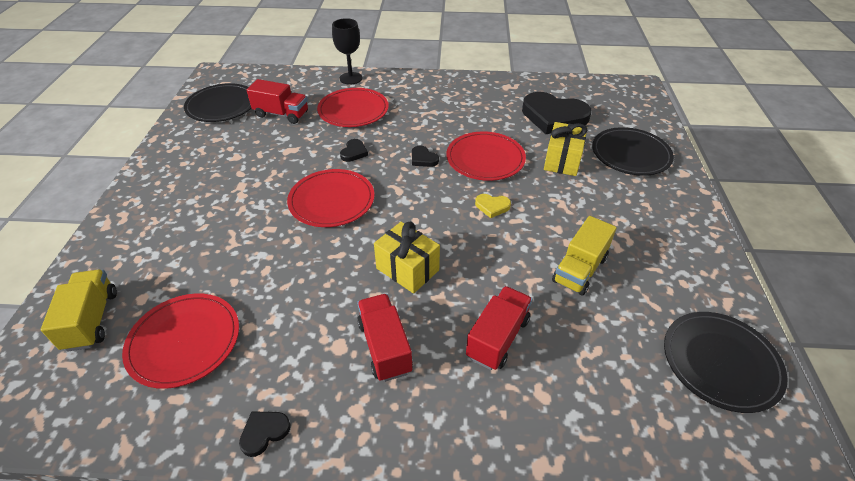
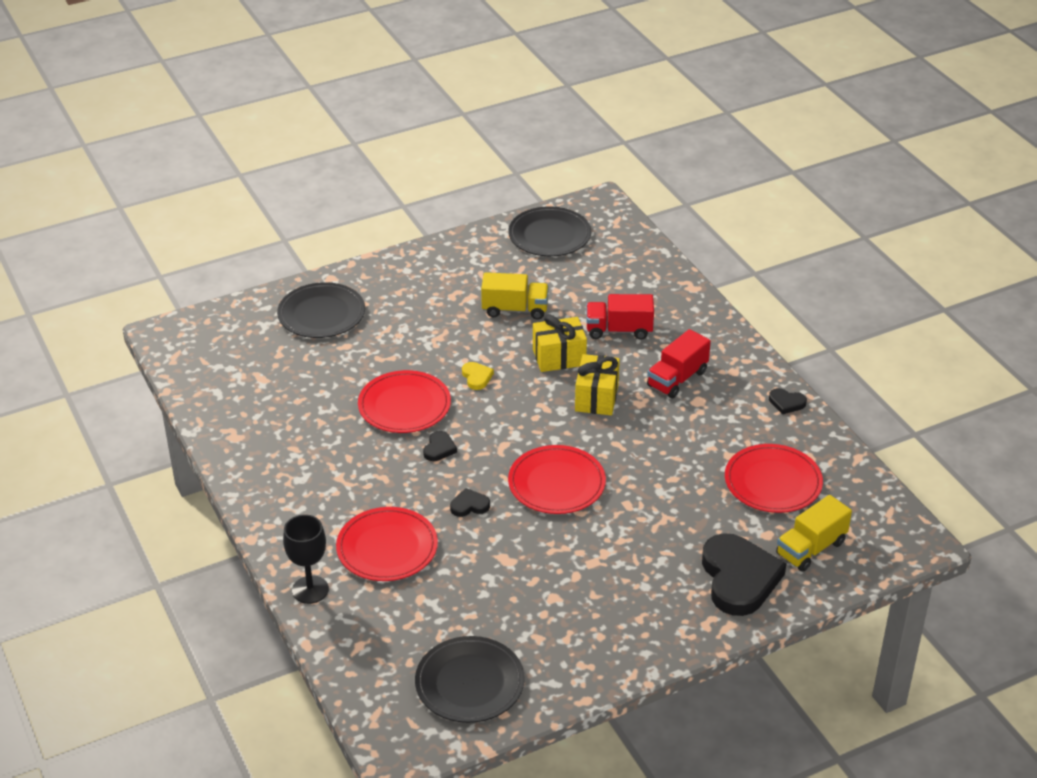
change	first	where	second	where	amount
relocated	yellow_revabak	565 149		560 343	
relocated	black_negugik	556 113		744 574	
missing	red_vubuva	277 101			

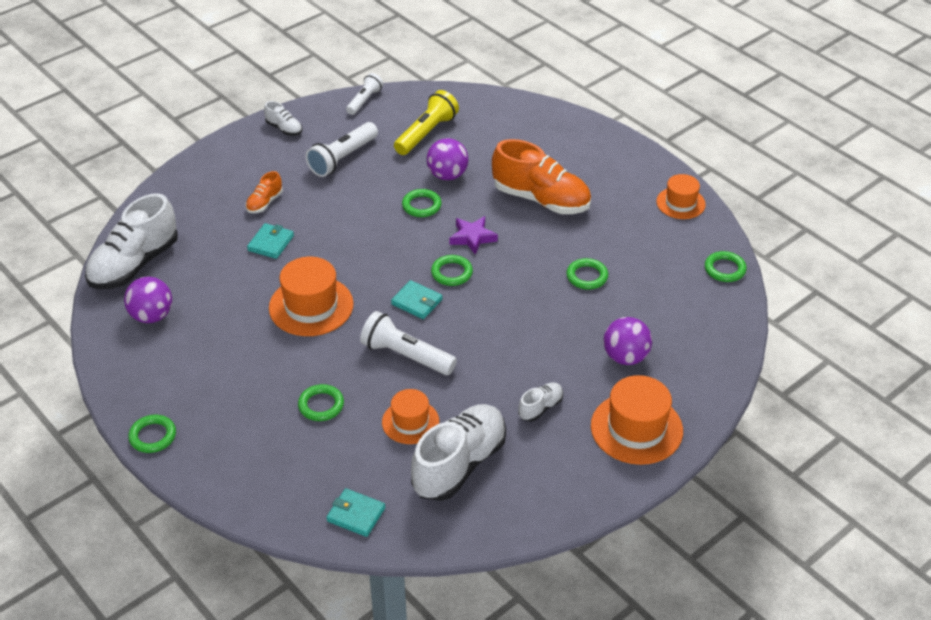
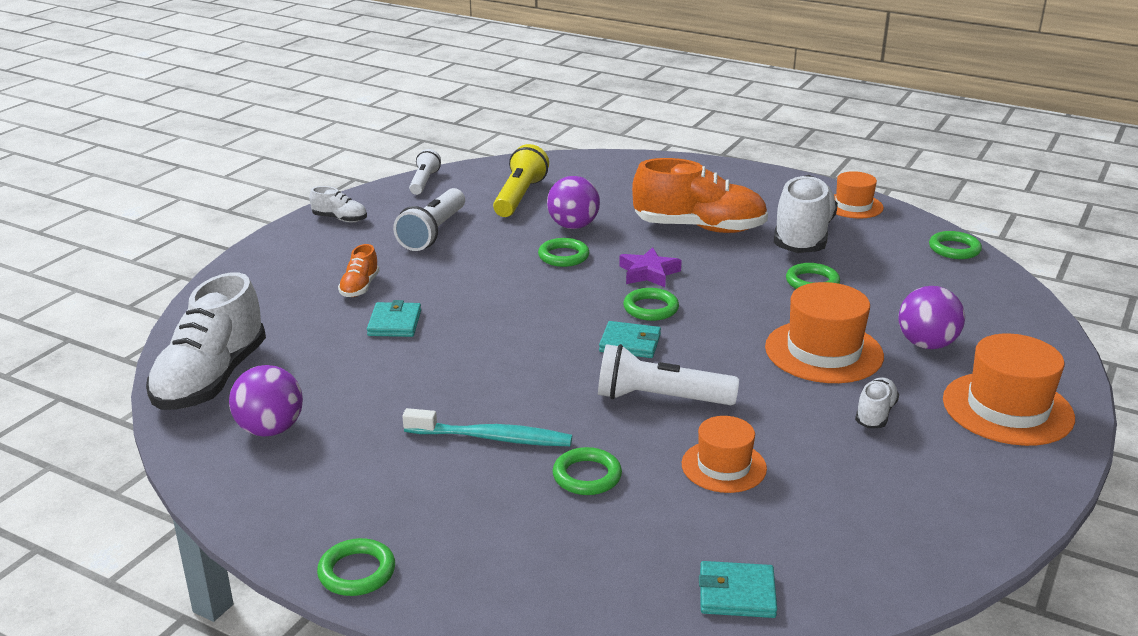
change	first	where	second	where	amount
appeared			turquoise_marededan	487 427	
relocated	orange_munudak	311 296		824 332	
relocated	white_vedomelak	458 452		806 214	

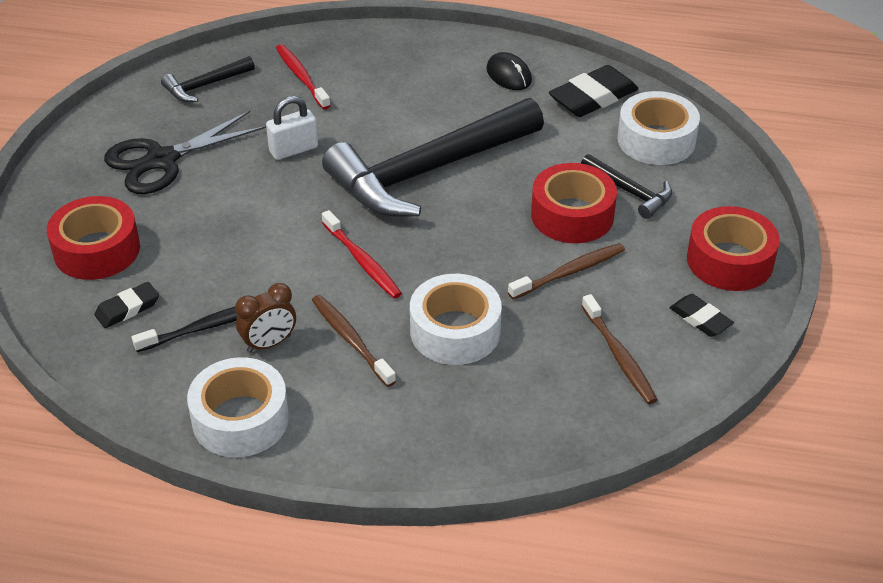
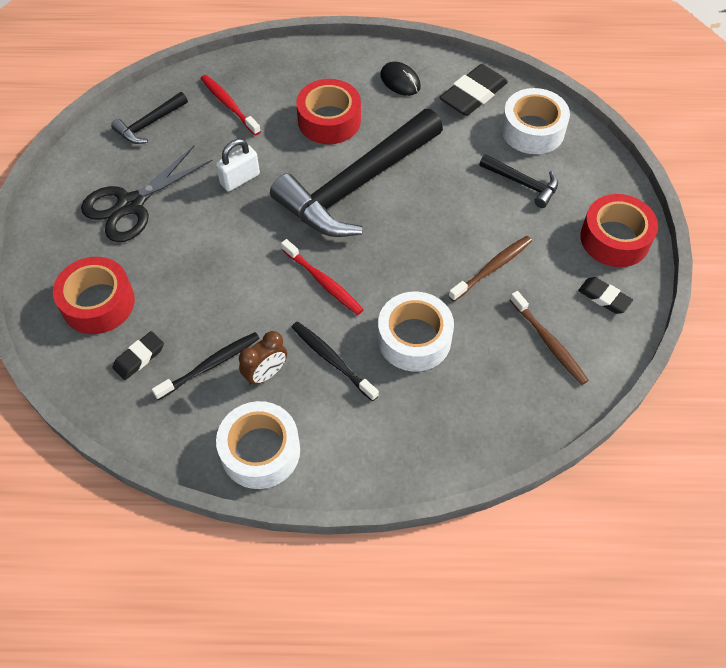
change	first	where	second	where	amount
colour	brown_marededan	354 341	black_marededan	335 361	
relocated	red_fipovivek	574 203		328 111	

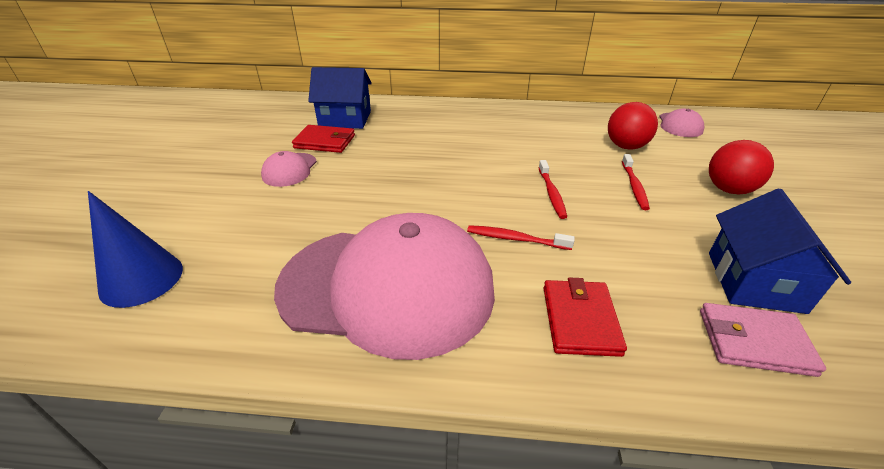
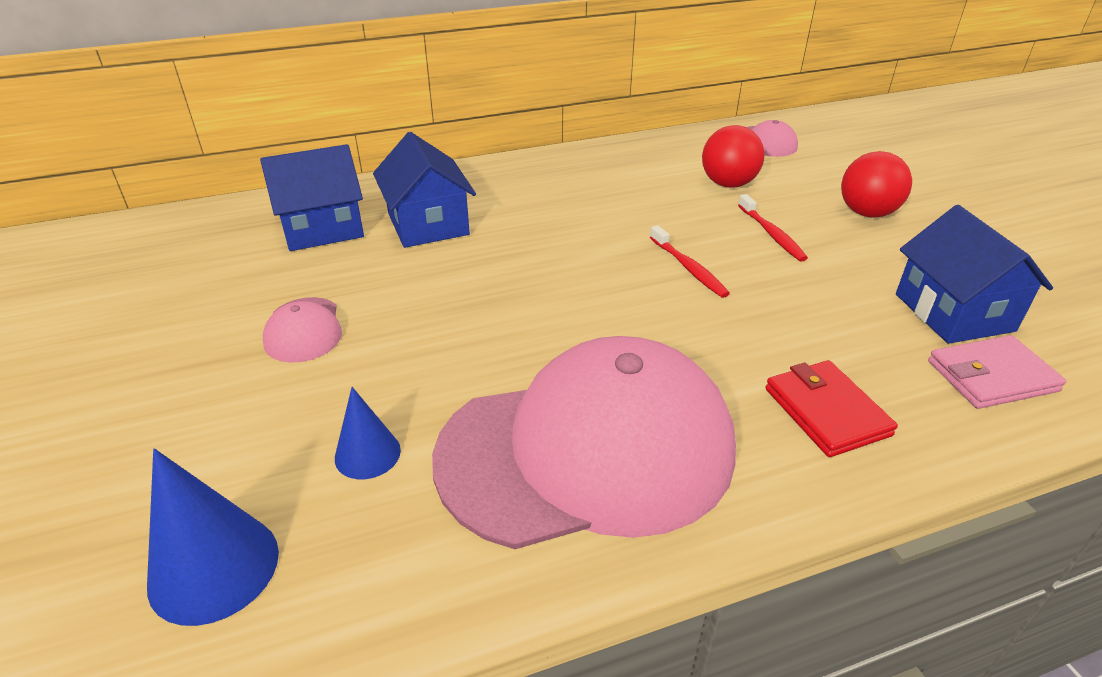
change	first	where	second	where	amount
appeared			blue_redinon	368 433	
appeared			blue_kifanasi	424 190	
missing	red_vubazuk	323 139			
missing	red_marededan	521 237			

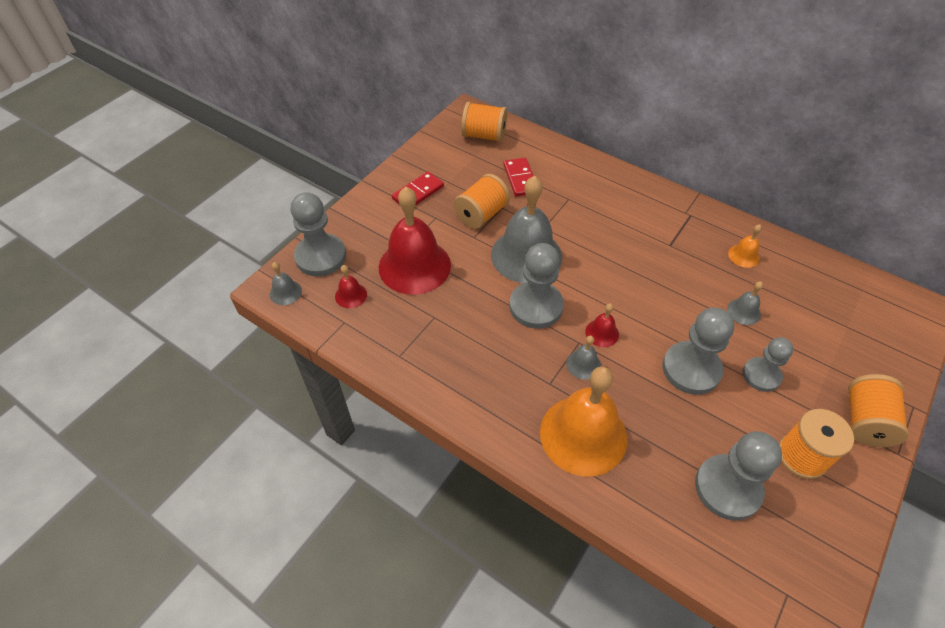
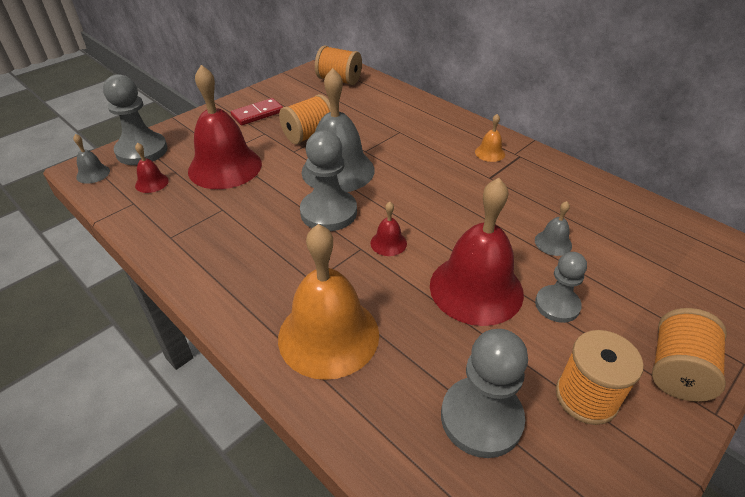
change	first	where	second	where	amount
exchanged	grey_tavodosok	698 351	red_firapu	477 252	
relocated	orange_firapu	745 246		490 138	
missing	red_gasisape	518 177			
missing	grey_firapu	583 358			

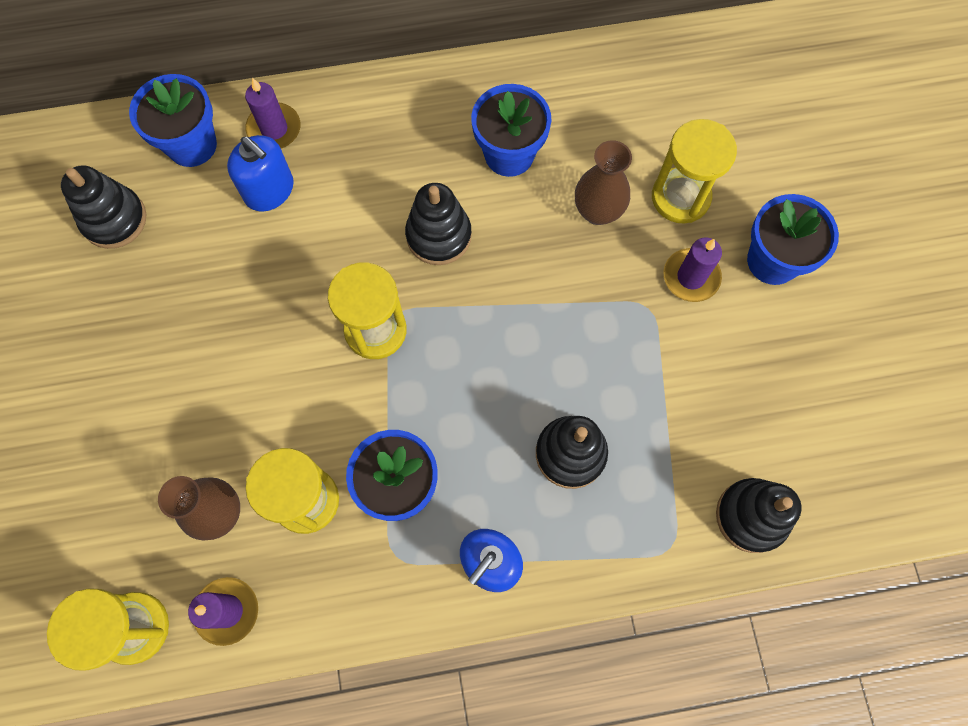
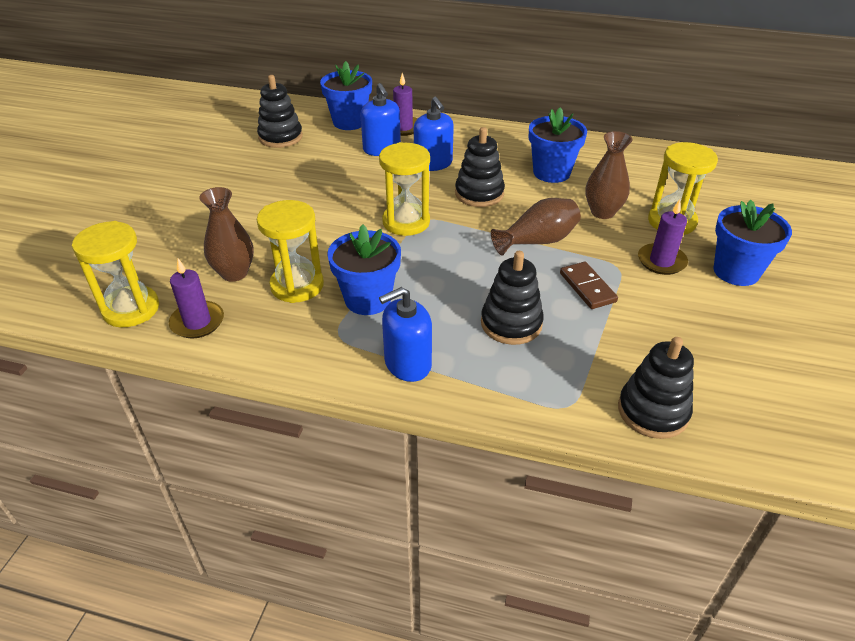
change	first	where	second	where	amount
appeared			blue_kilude	434 134	
appeared			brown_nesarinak	536 227	
appeared			brown_gasisape	589 285	

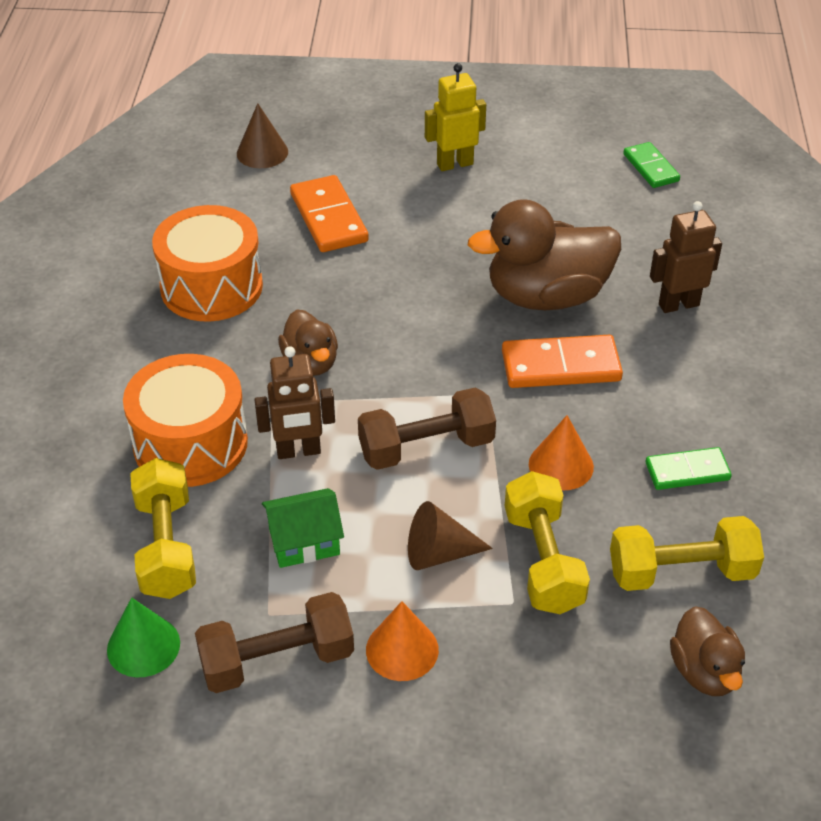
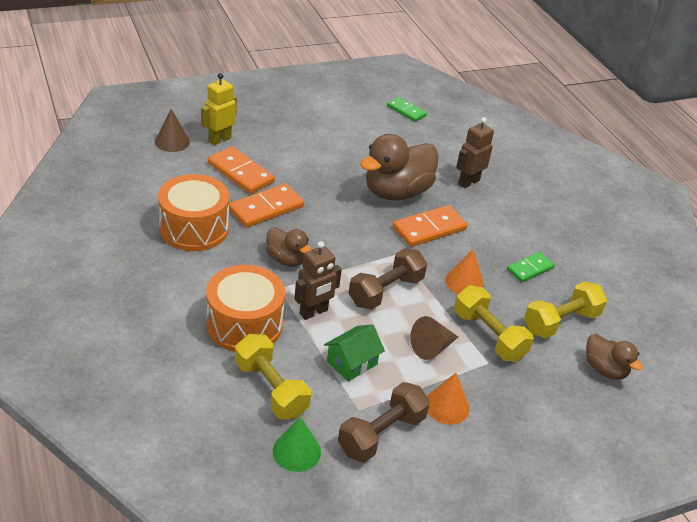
change	first	where	second	where	amount
relocated	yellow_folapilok	455 117		219 109	
appeared			orange_gasisape	266 206	

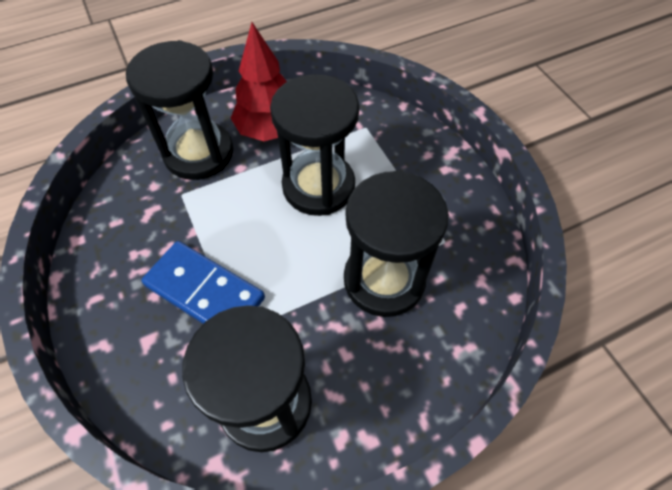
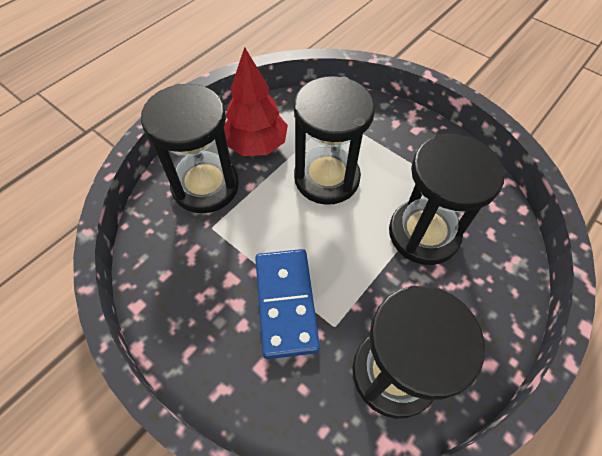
change	first	where	second	where	amount
spun	blue_gasisape	203 282		287 304	75 degrees clockwise

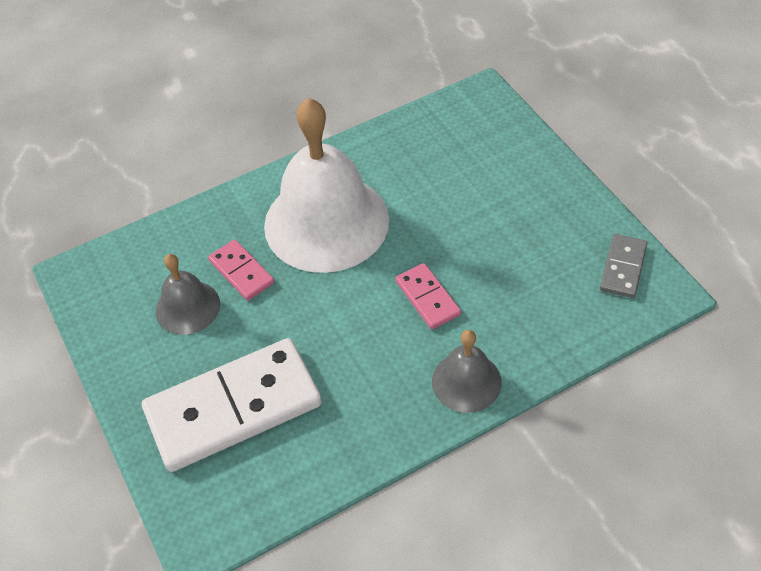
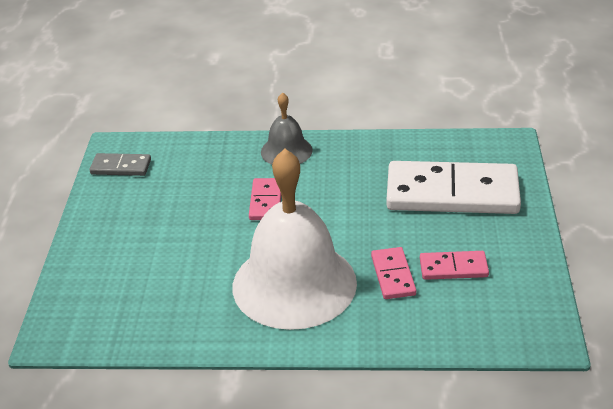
change	first	where	second	where	amount
spun	grey_gasisape	623 266		120 164	45 degrees clockwise
exchanged	grey_firapu	188 294	pink_gasisape	454 265	

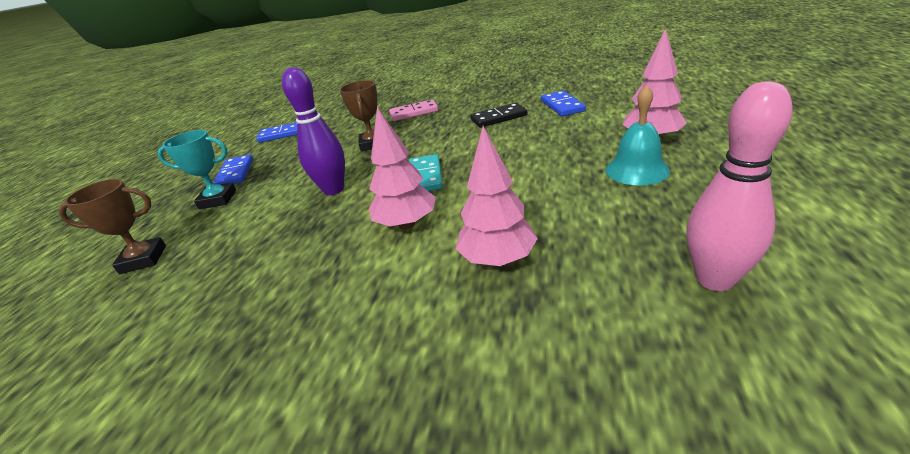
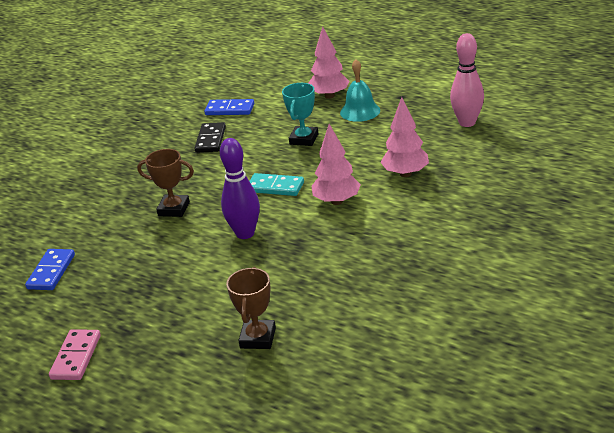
change	first	where	second	where	amount
relocated	pink_gasisape	413 110		75 355	
relocated	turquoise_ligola	197 169		300 114	
missing	blue_gasisape	233 169			

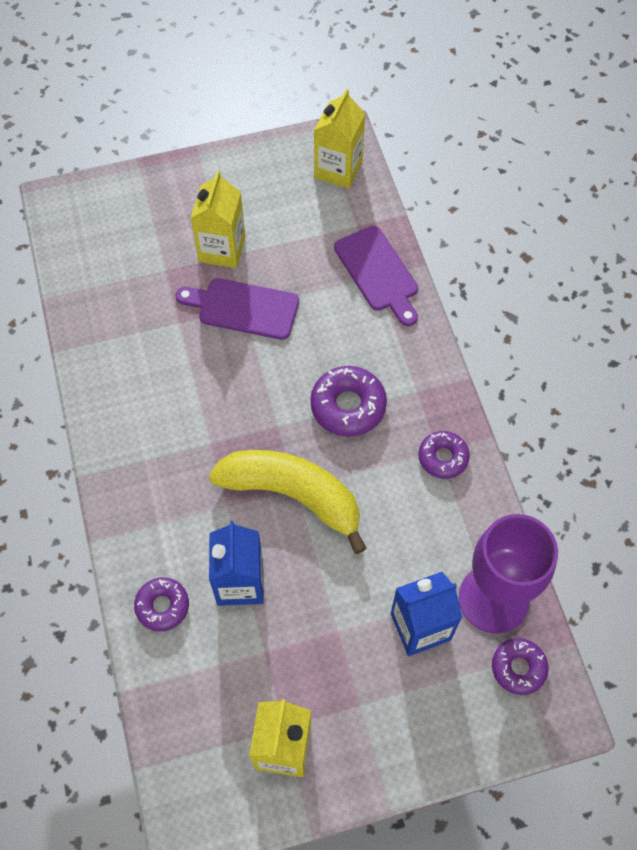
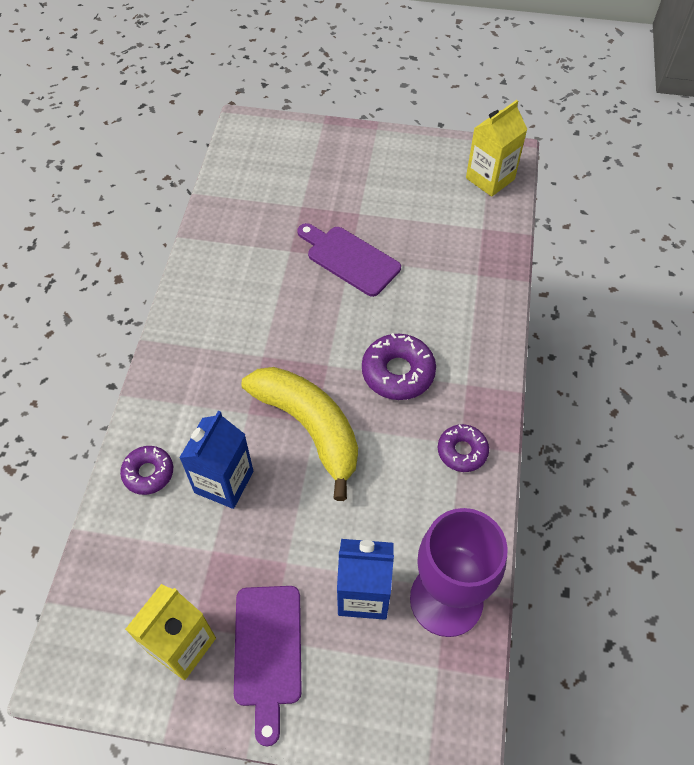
change	first	where	second	where	amount
relocated	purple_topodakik	376 276		268 666	
missing	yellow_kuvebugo	218 219			
missing	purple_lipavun	520 666			

